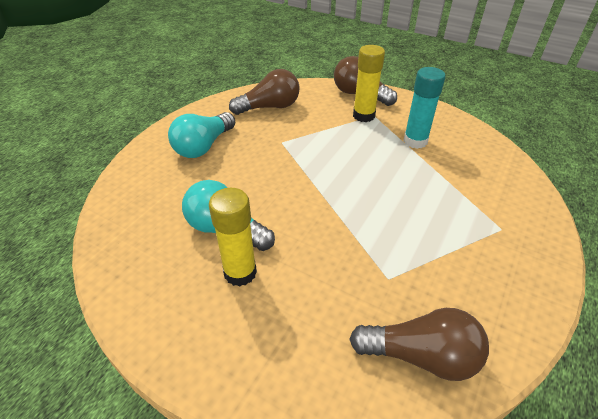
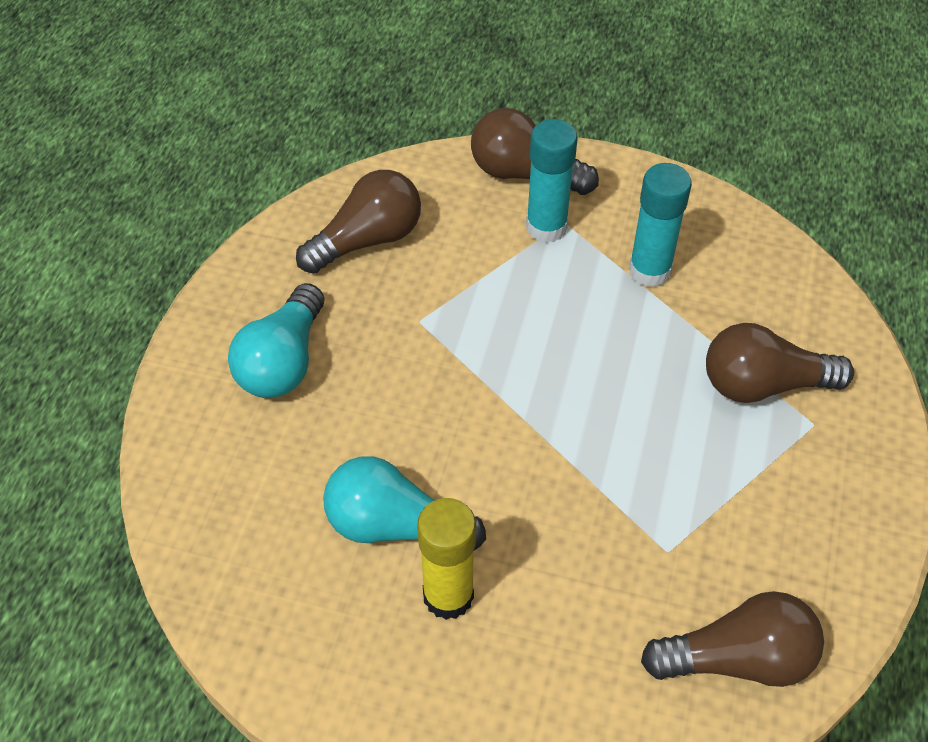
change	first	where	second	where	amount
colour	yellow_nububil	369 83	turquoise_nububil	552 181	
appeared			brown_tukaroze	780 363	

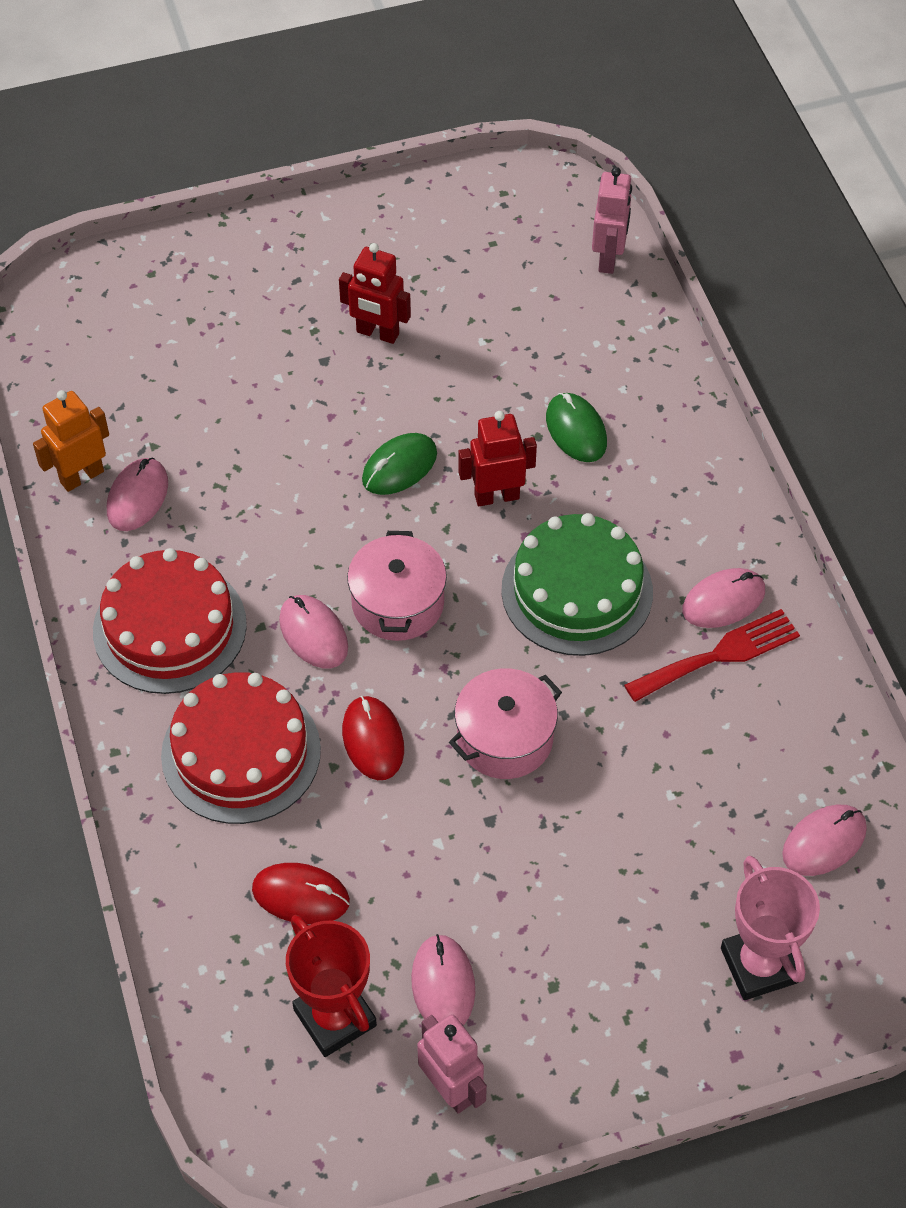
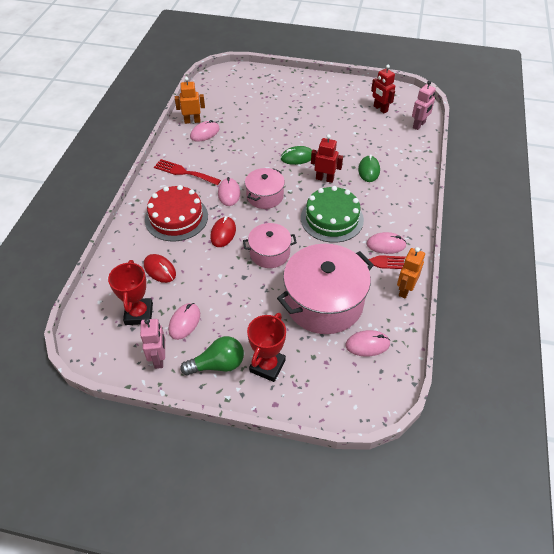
change	first	where	second	where	amount
exchanged	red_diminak	170 621	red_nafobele	187 172	
appeared			green_tukaroze	212 356	
appeared			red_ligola	266 347	
appeared			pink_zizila	325 289	
relocated	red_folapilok	375 293		383 89	
appeared			orange_folapilok	411 272	
missing	pink_ligola	770 928			

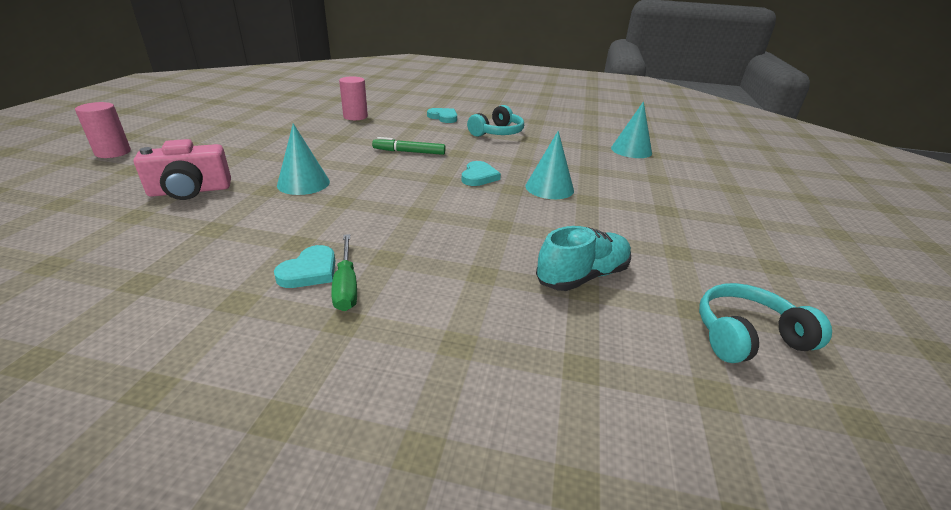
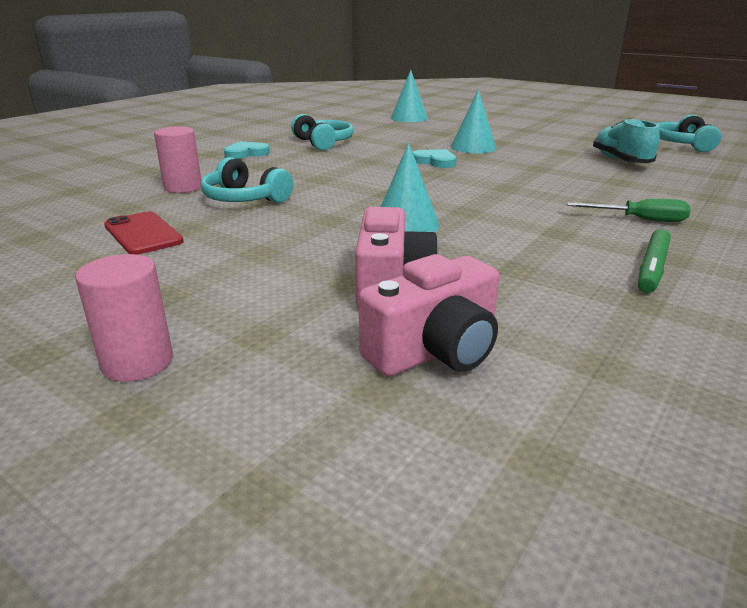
change	first	where	second	where	amount
appeared			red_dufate	144 233	
appeared			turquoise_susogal	247 180	
appeared			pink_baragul	429 315	
relocated	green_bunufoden	409 146		654 261	
missing	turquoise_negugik	304 266			

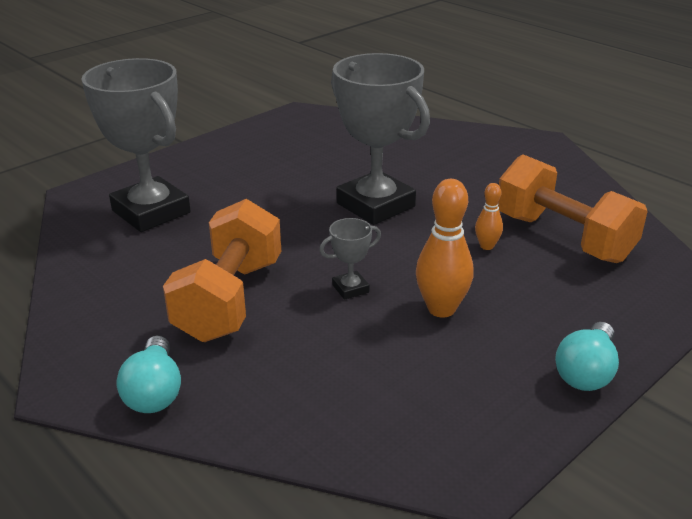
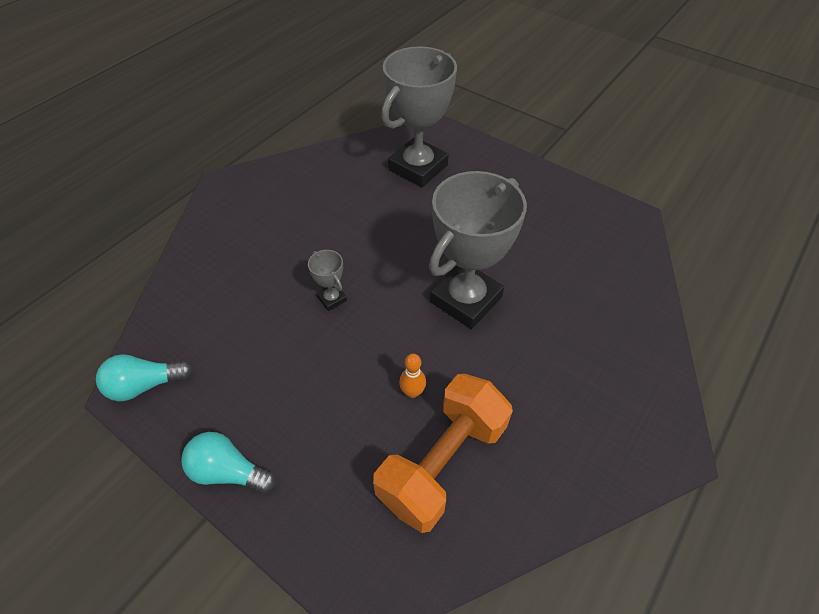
change	first	where	second	where	amount
relocated	turquoise_tukaroze	149 374		144 377	
missing	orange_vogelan	222 270			
missing	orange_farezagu	445 248			

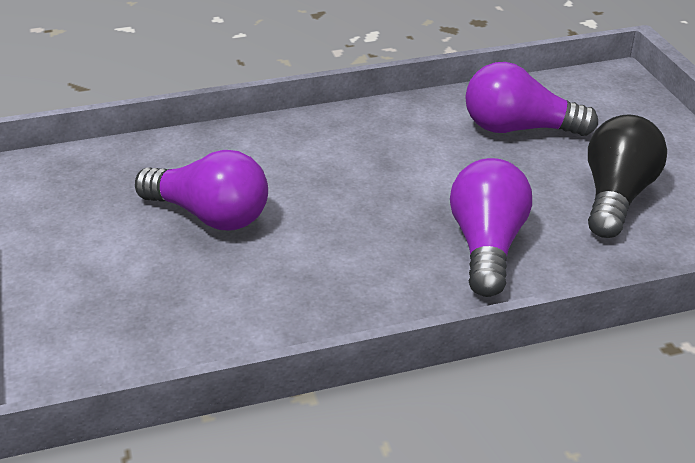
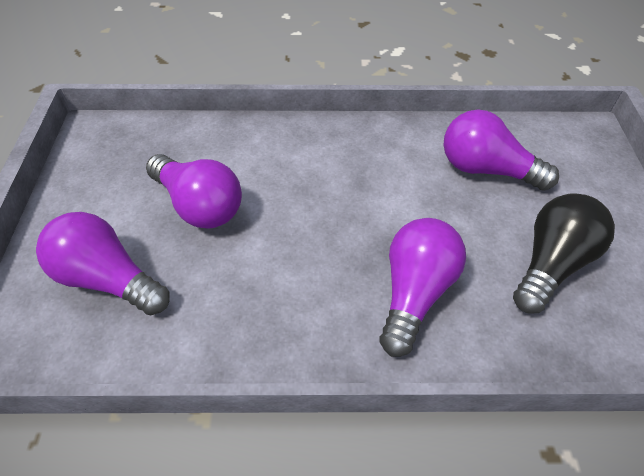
change	first	where	second	where	amount
appeared			purple_tukaroze	103 263	

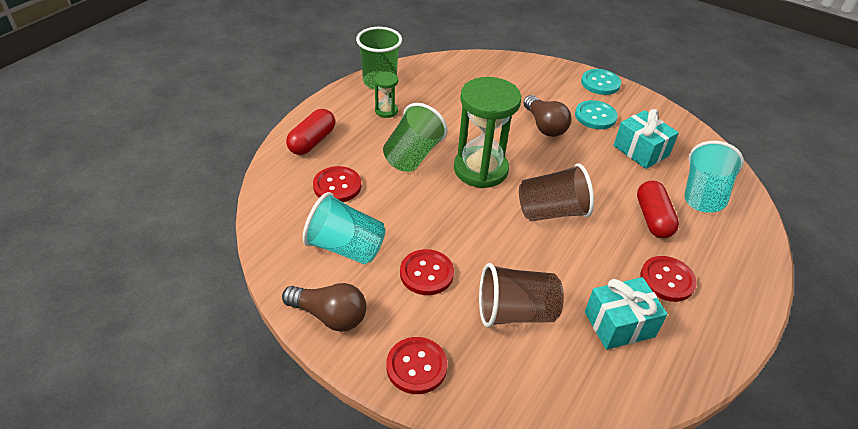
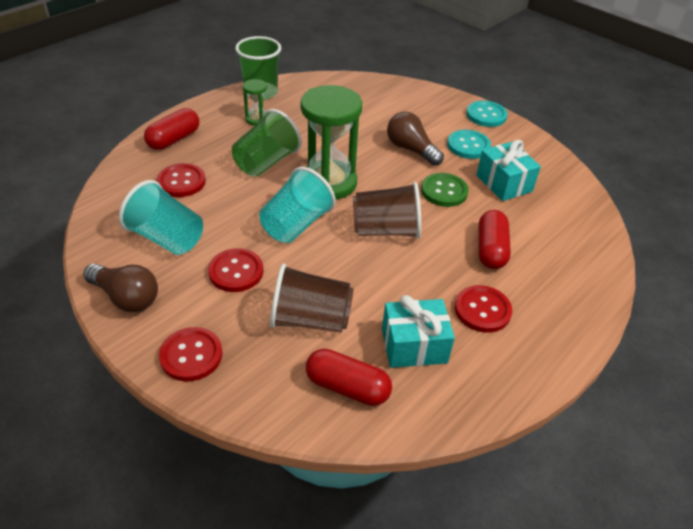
change	first	where	second	where	amount
relocated	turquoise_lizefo	714 177		297 205	
appeared			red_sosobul	349 377	
spun	brown_tukaroze	547 116		415 139	150 degrees clockwise
appeared			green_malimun	445 190	

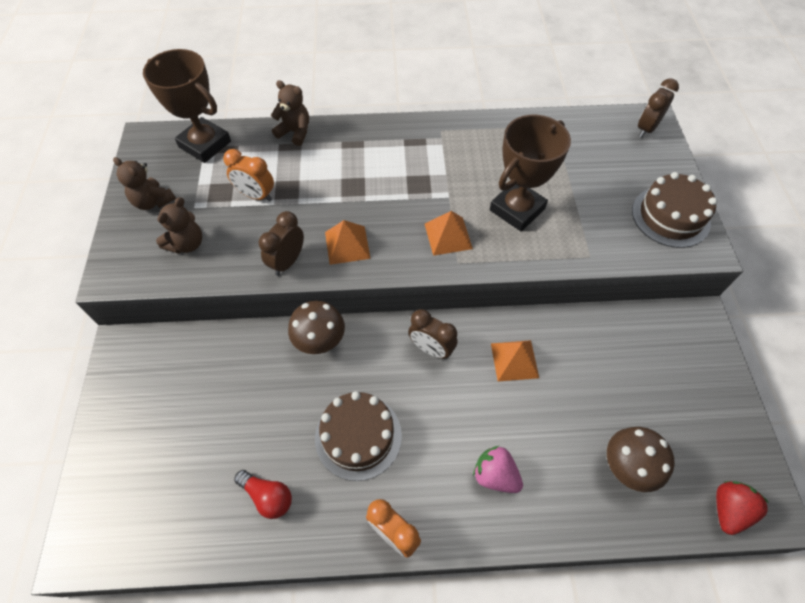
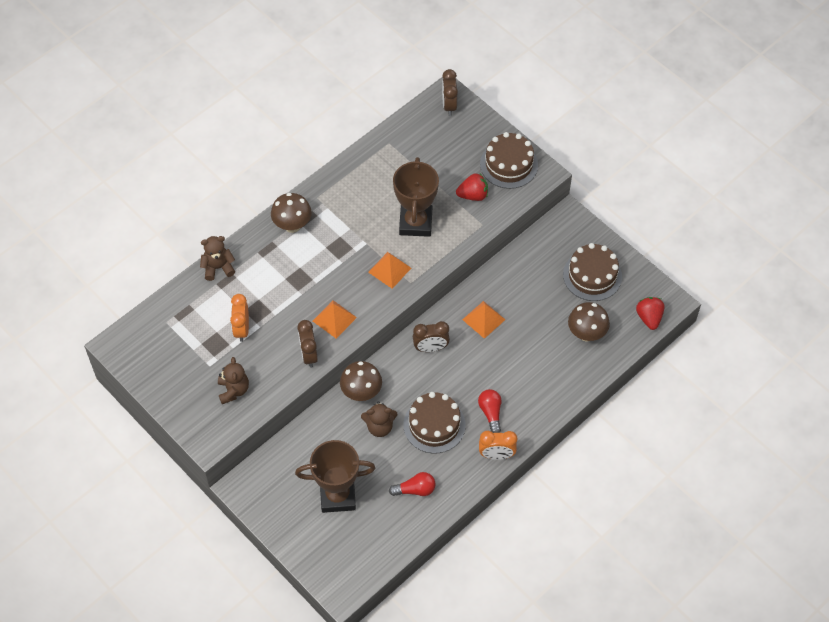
change	first	where	second	where	amount
spun	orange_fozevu	248 175		239 318	105 degrees clockwise
appeared			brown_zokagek	291 213	
relocated	brown_ligola	187 106		335 476	
relocated	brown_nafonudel	144 183		379 419	
appeared			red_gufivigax	472 187	
appeared			red_tukaroze	490 411	
appeared			brown_diminak	592 272	
missing	pink_gufivigax	498 469			

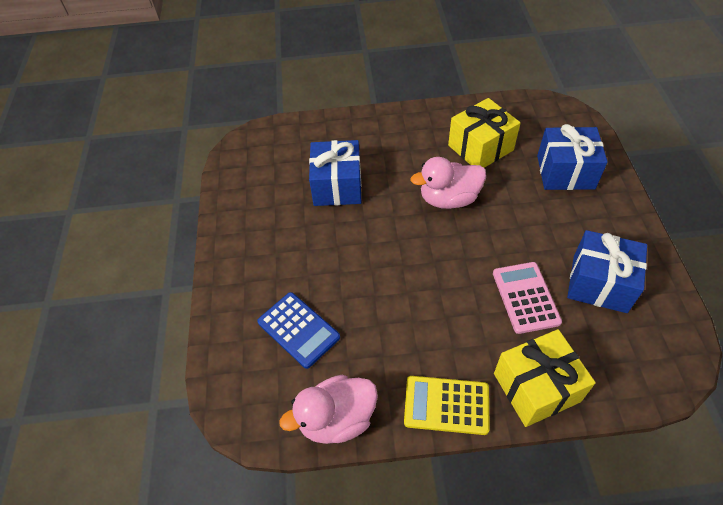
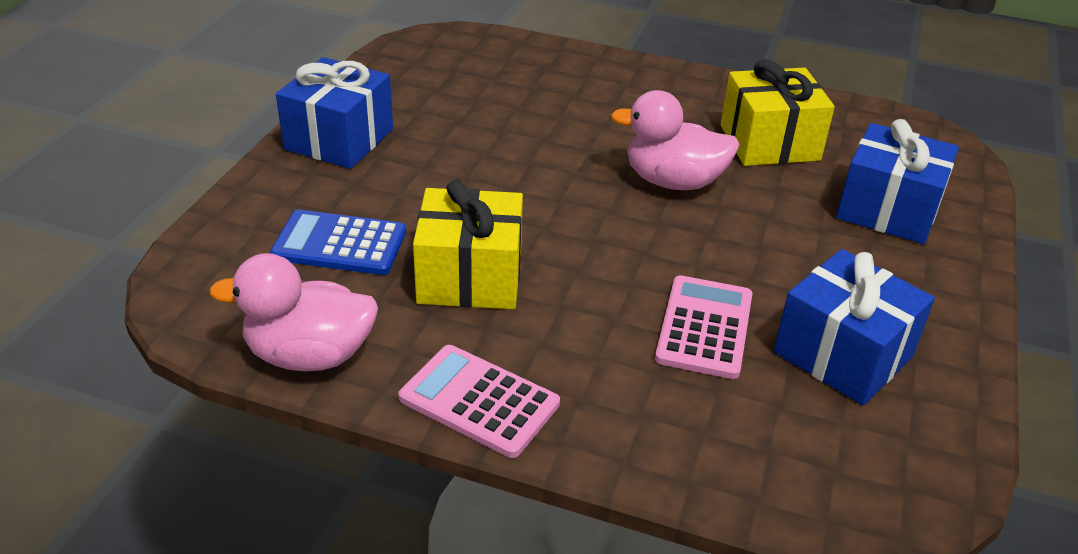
change	first	where	second	where	amount
spun	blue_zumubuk	298 330		338 242	120 degrees clockwise
relocated	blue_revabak	335 173		334 113	
colour	yellow_zumubuk	447 405	pink_zumubuk	479 401	
relocated	yellow_revabak	545 378		468 244	

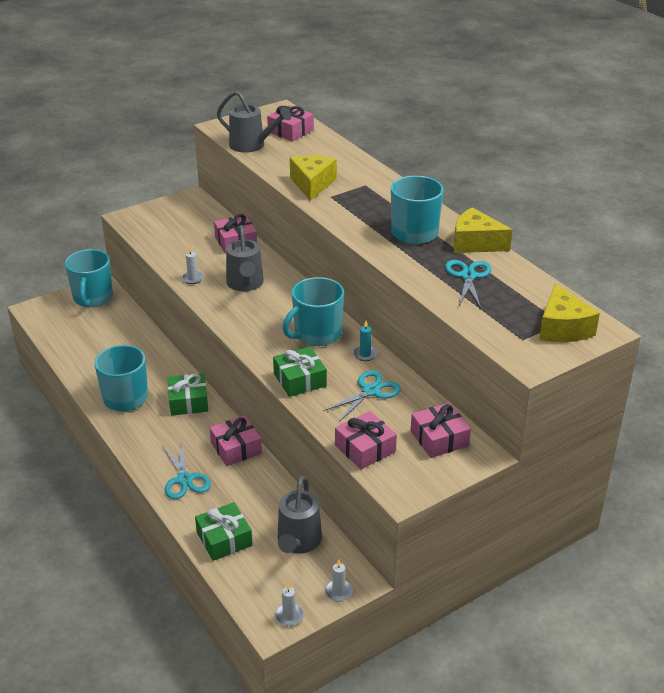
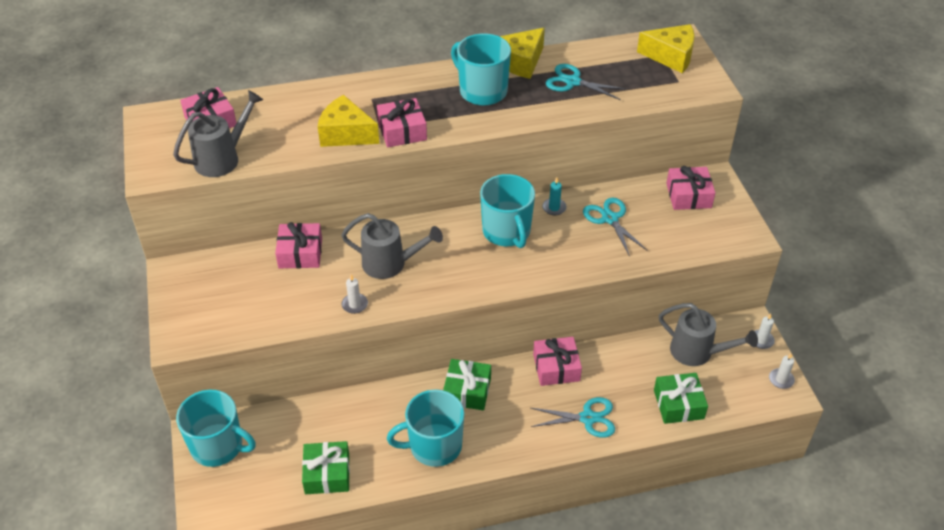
change	first	where	second	where	amount
relocated	green_revabak	300 372		326 467	
relocated	pink_revabak	366 440		402 122	

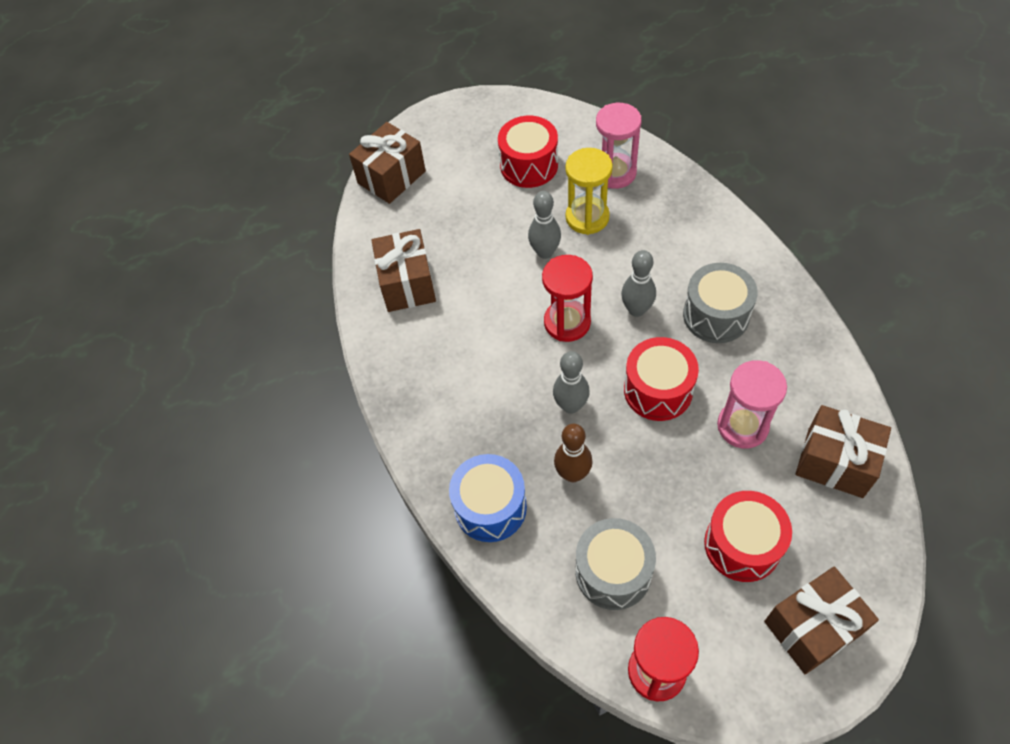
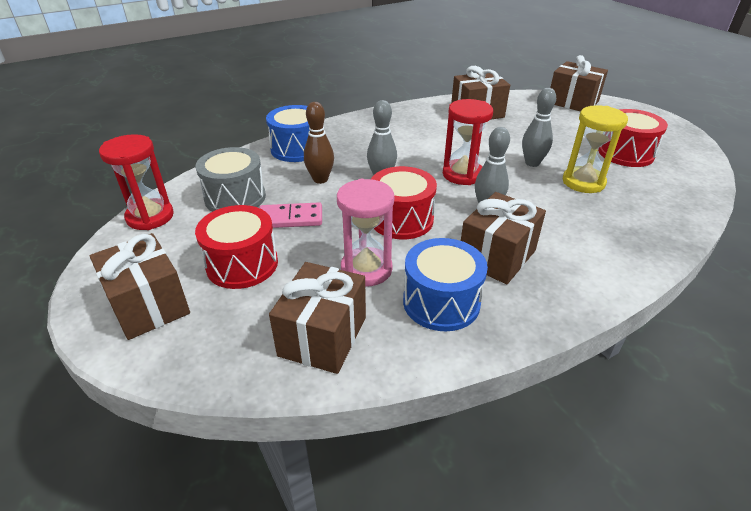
change	first	where	second	where	amount
appeared			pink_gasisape	291 215	
appeared			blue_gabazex	445 284	
exchanged	grey_gabazex	720 303	brown_revabak	503 238	
missing	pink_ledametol	619 146			

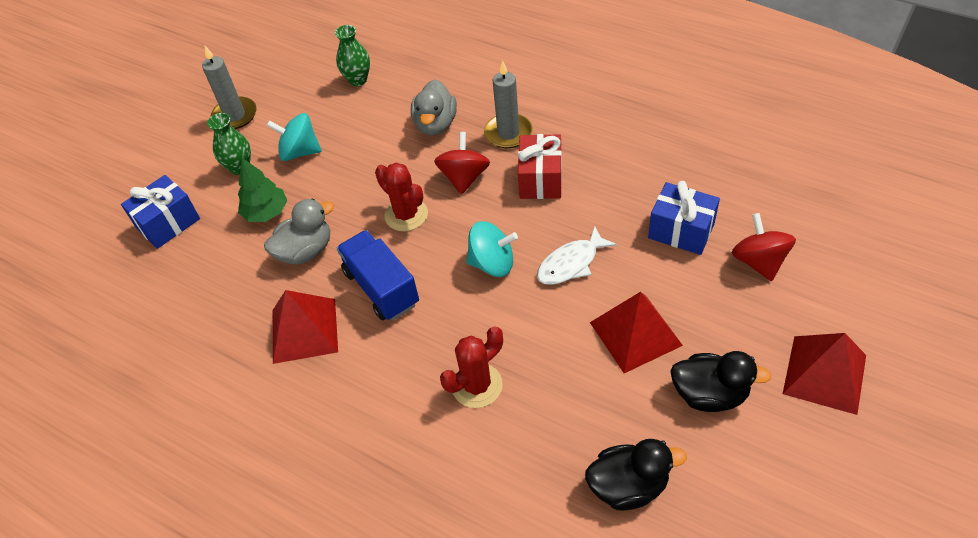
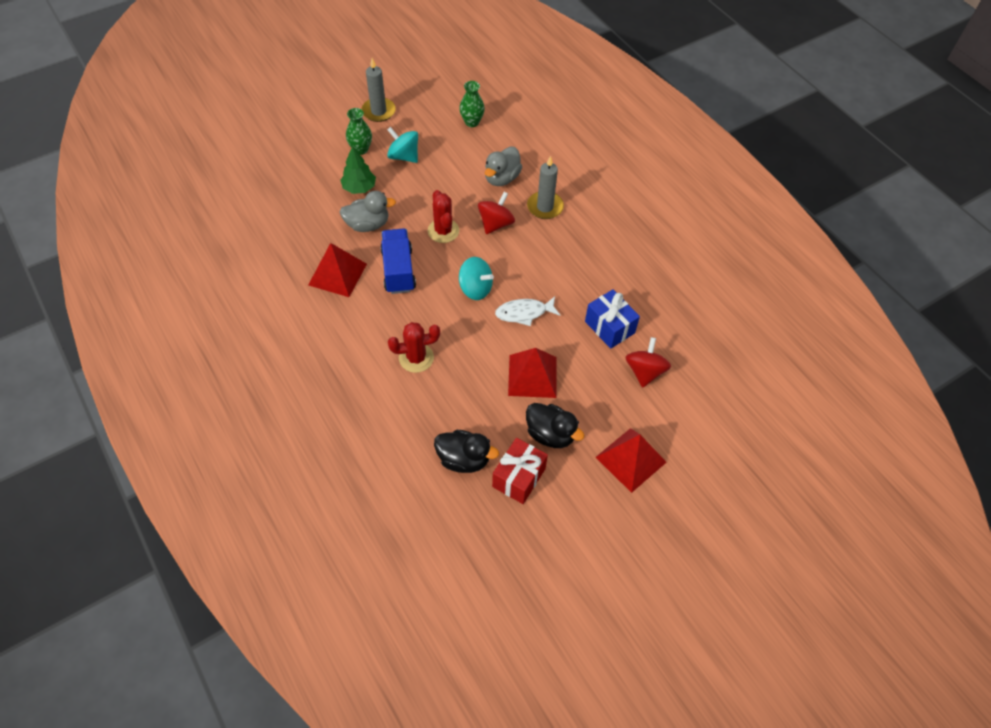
change	first	where	second	where	amount
relocated	red_revabak	540 166		520 471	
missing	blue_revabak	160 212			

